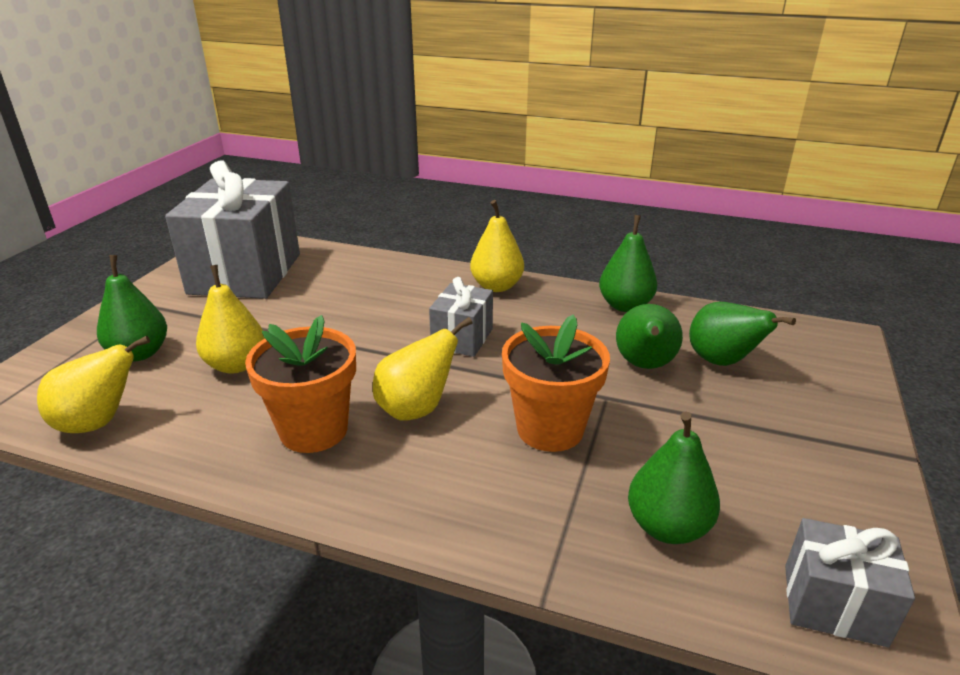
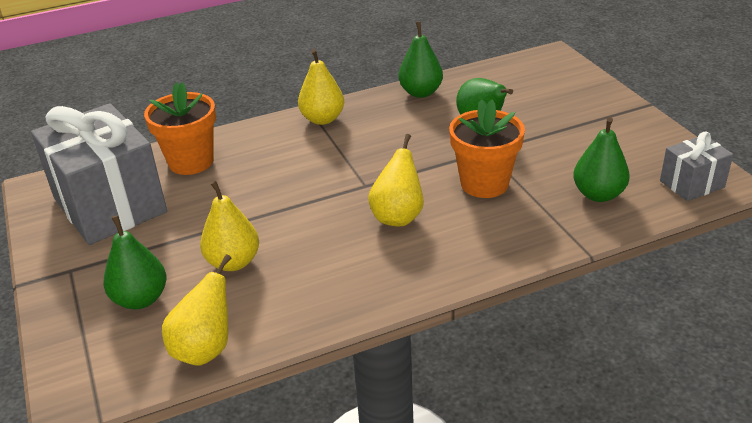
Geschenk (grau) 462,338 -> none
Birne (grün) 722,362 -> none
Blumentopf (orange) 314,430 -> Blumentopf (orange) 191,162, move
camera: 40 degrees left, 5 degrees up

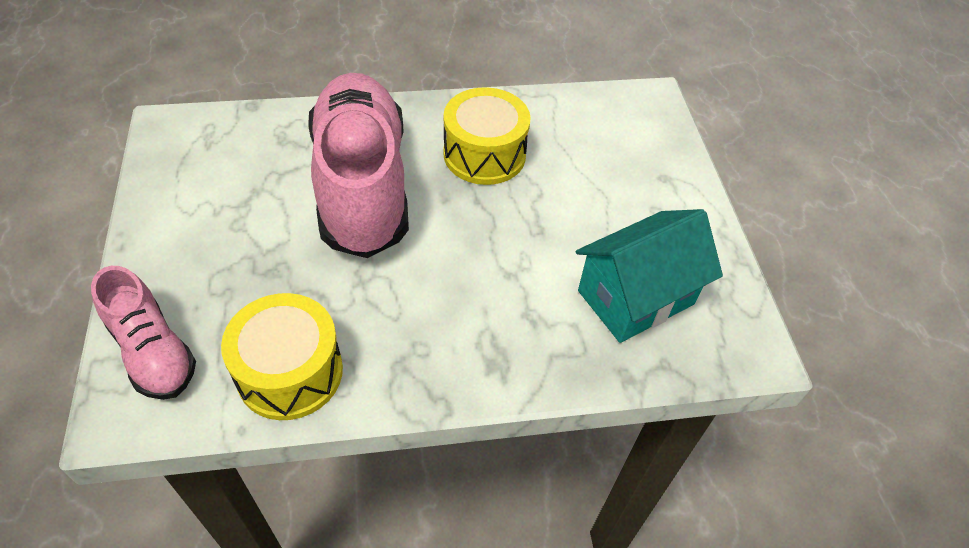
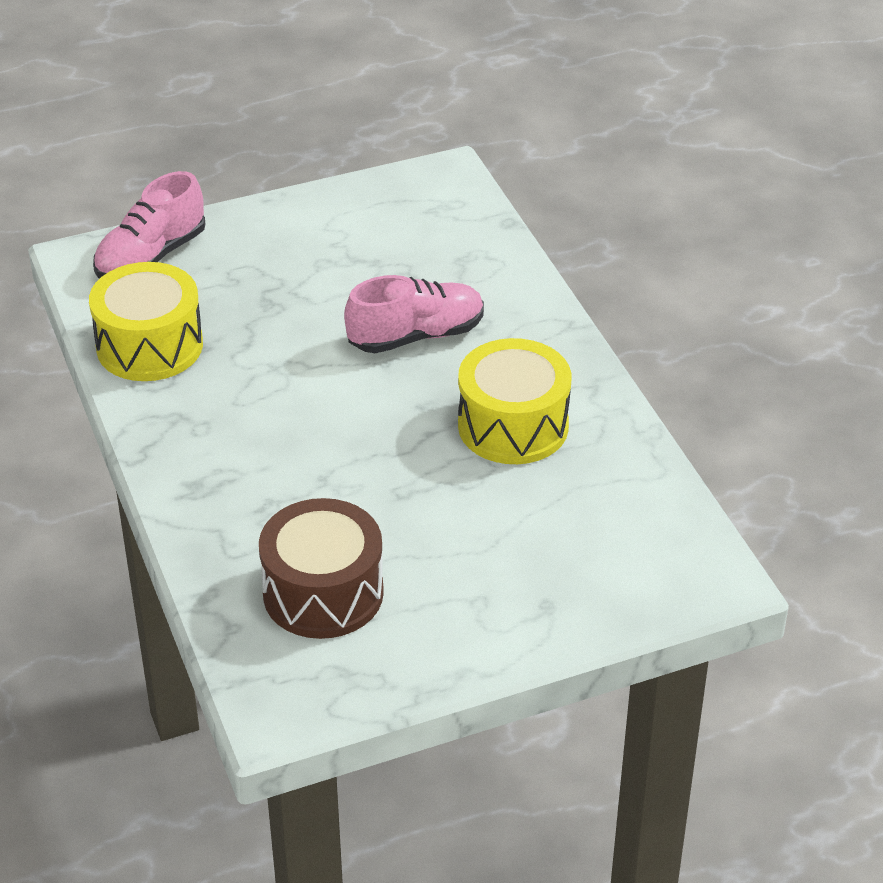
Schuh (rosa) 362,185 -> Schuh (rosa) 416,336, x0.53
Haus (türkis) 636,297 -> Trommel (braun) 323,593
camera: 80 degrees right, 10 degrees down

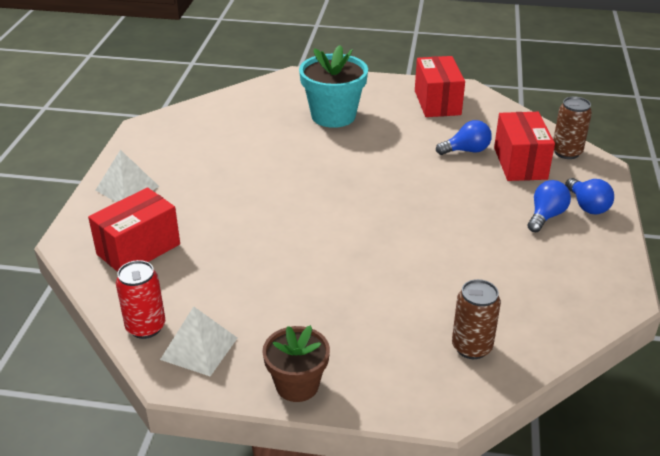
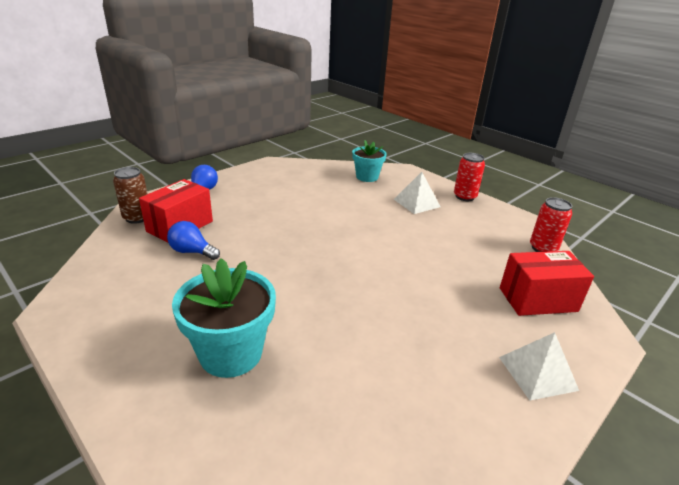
Schachtel (rot) 437,102 -> none
Glühbirne (blau) 546,216 -> none
Dose (braun) 471,347 -> Blumentopf (türkis) 367,177
Pyramide (weiß) 199,348 -> Pyramide (weiß) 417,203, move
Blumentopf (braun) 297,385 -> Dose (rot) 464,197
camera: 145 degrees left, 5 degrees down

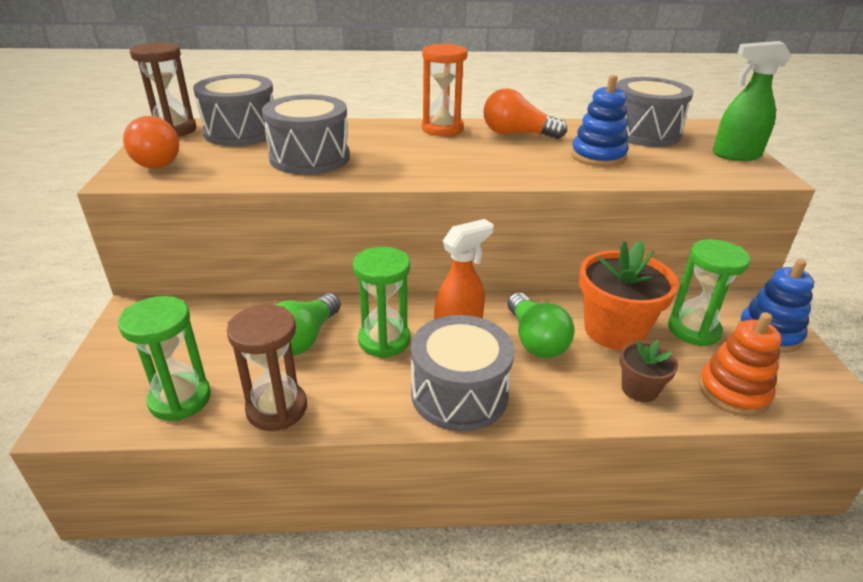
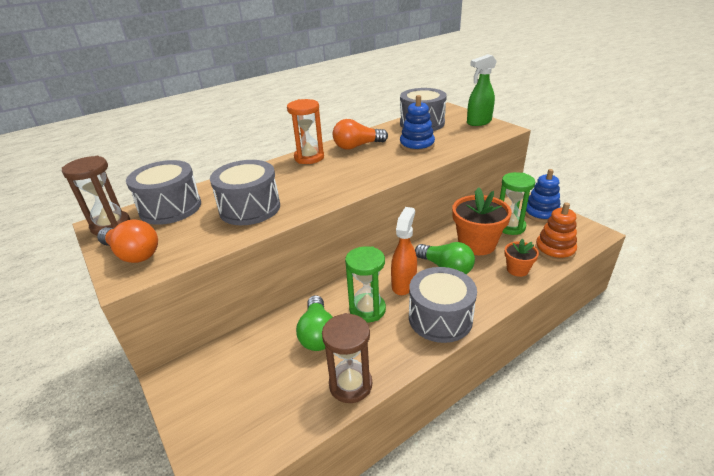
Sanduhr (grün) 180,399 -> none
Blumentopf (braun) 639,389 -> Blumentopf (orange) 517,269
camera: 30 degrees left, 0 degrees up

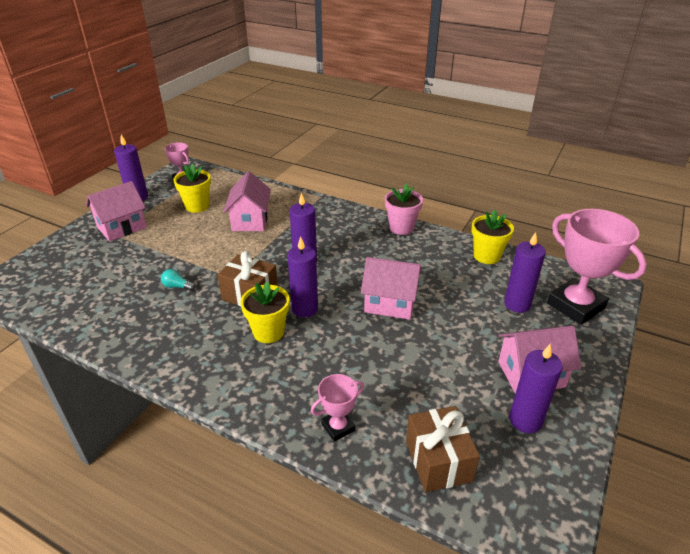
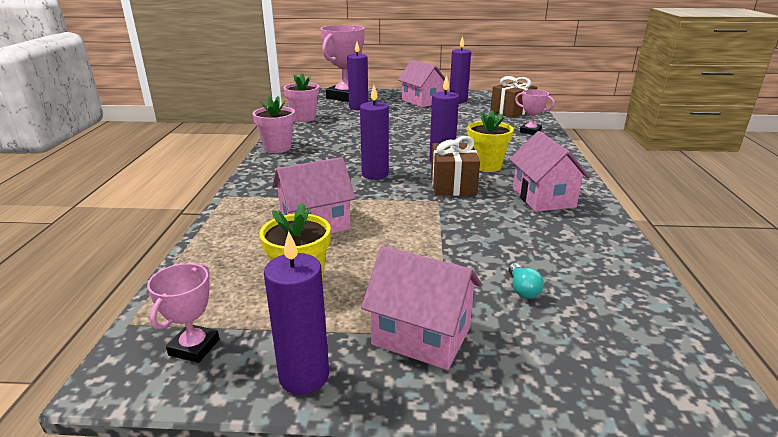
Blumentopf (gelb) 486,256 -> Blumentopf (rosa) 304,118
Haus (rosa) 390,303 -> Haus (rosa) 543,198, move
Glühbirne (türkis) 177,286 -> Glühbirne (türkis) 522,289, move
camera: 115 degrees left, 10 degrees down

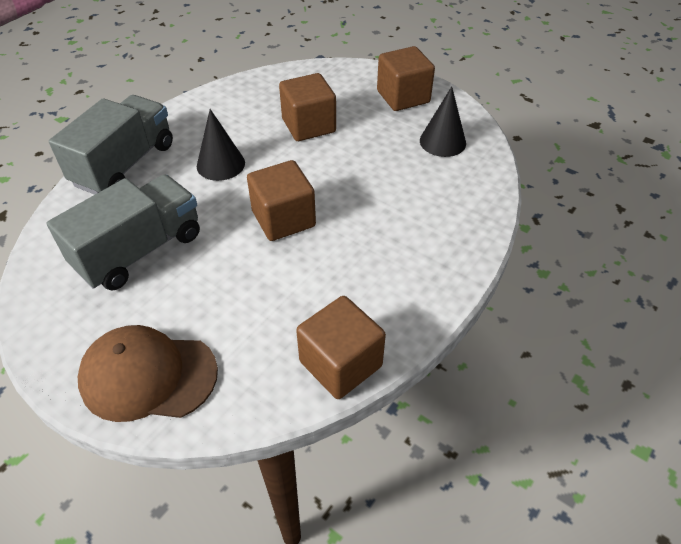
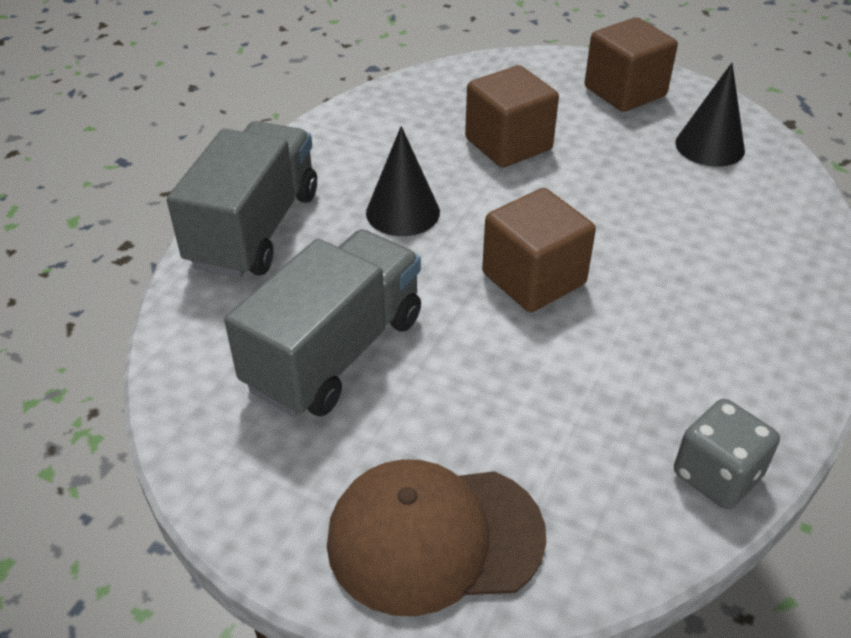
Kubus (braun) 340,364 -> Spielwürfel (grau) 717,475
camera: 10 degrees left, 5 degrees down

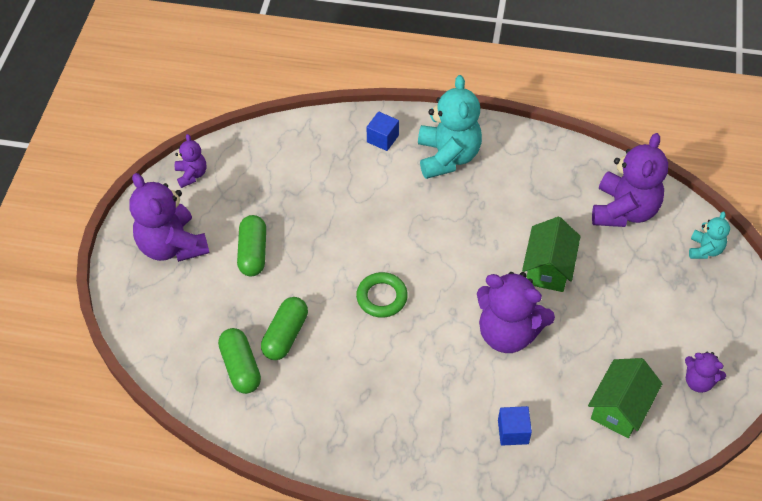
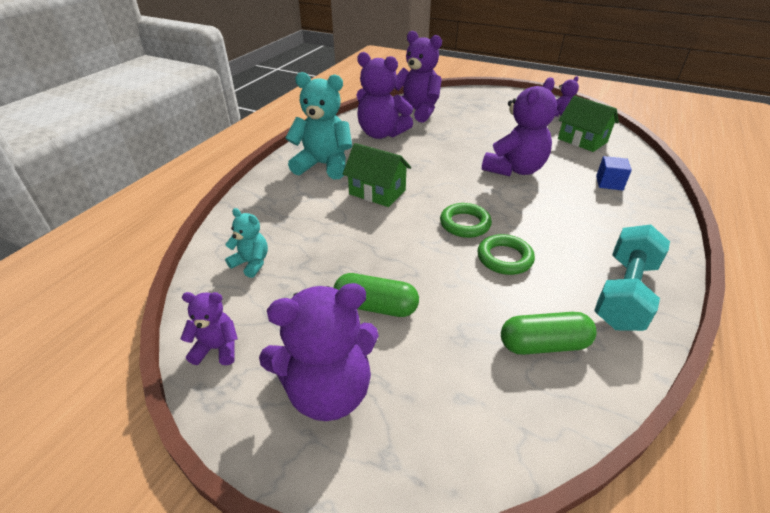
Kubus (blau) 382,139 -> none
Teddybär (türkis) 705,250 -> Teddybär (türkis) 251,263, move
Haus (grün) 548,268 -> Haus (grün) 377,192, move
Kapsel (grün) 285,335 -> none
none -> Teddybär (lila) 381,134
none -> Hantel (türkis) 624,293
none -> Ring (grün) 504,258
camera: 75 degrees left, 15 degrees down

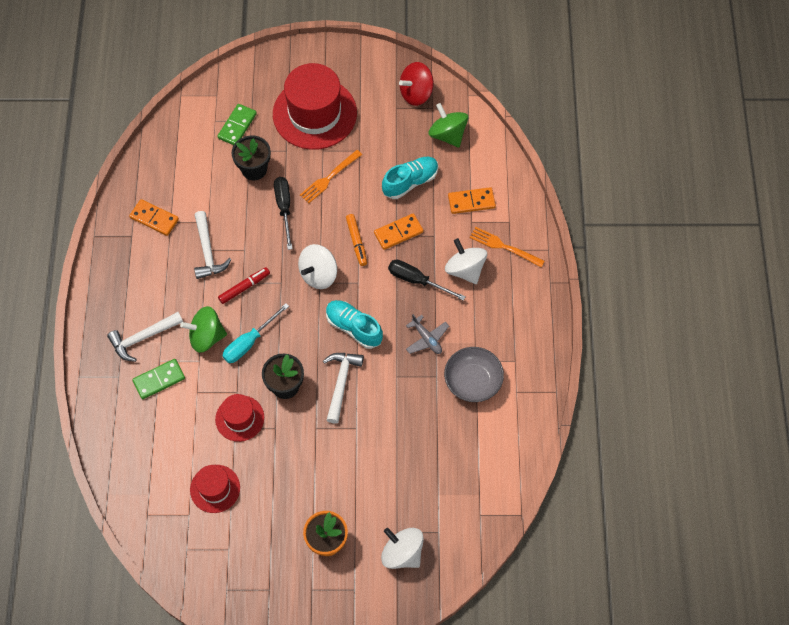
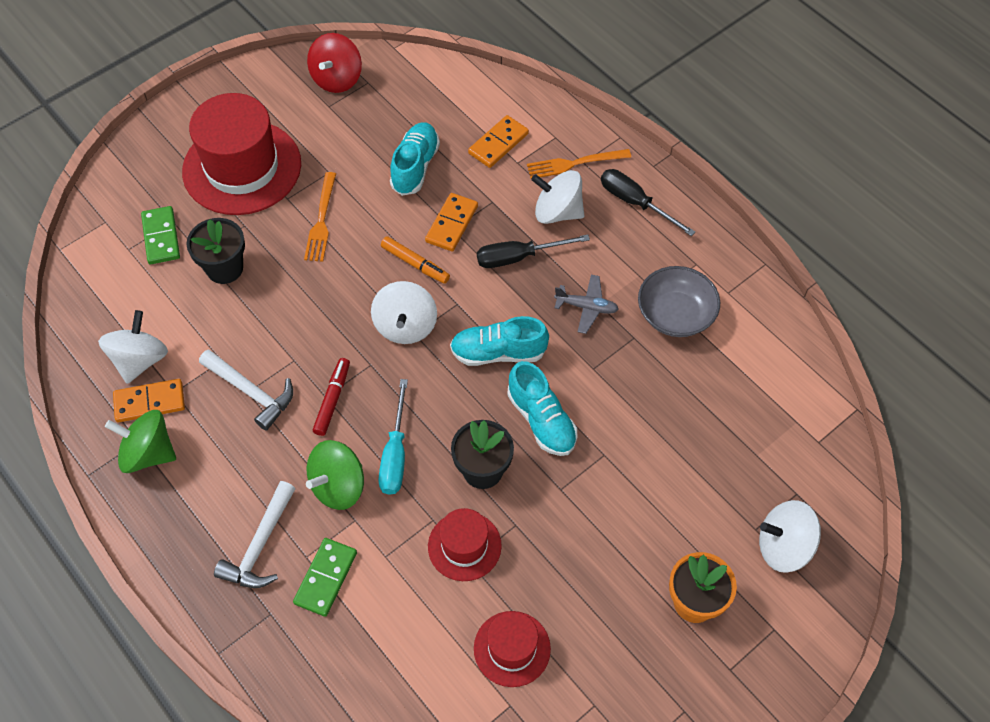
Kreisel (grün) 447,135 -> Kreisel (grün) 148,453, move
Schraubenzieher (schwarz) 284,208 -> Schraubenzieher (schwarz) 635,203, move
Hammer (weiß) 341,383 -> Schuh (türkis) 541,420
none -> Kreisel (weiß) 140,360
camera: 40 degrees left, 5 degrees down

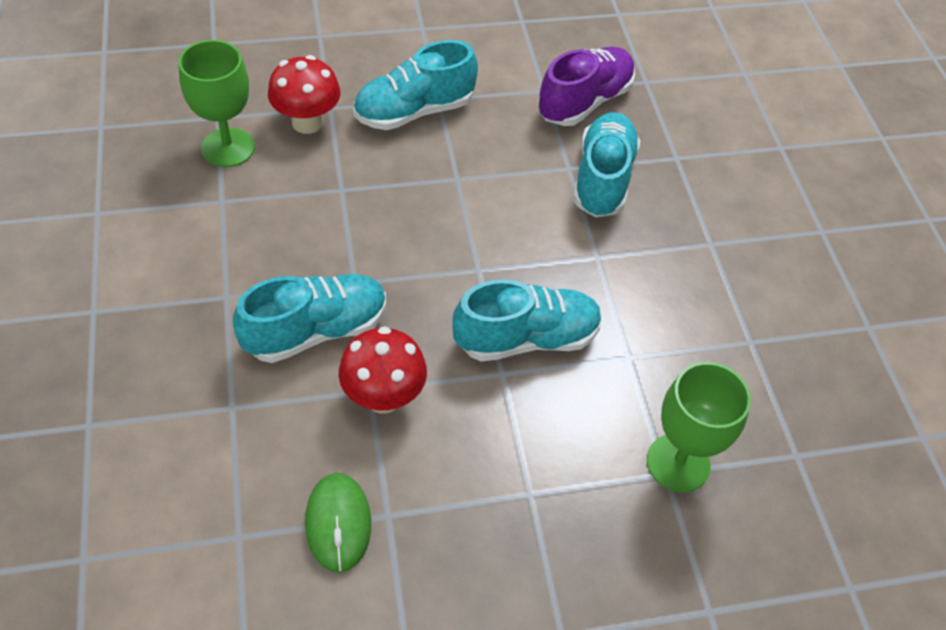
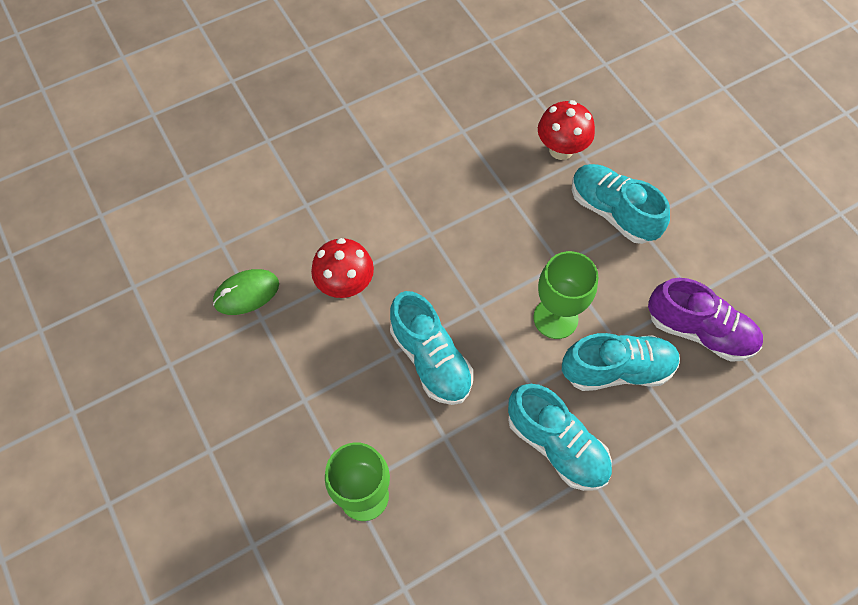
Kelch (grün) 228,148 -> Kelch (grün) 555,318, move
Schuh (türkis) 316,331 -> Schuh (türkis) 556,445, move
camera: 75 degrees right, 10 degrees up

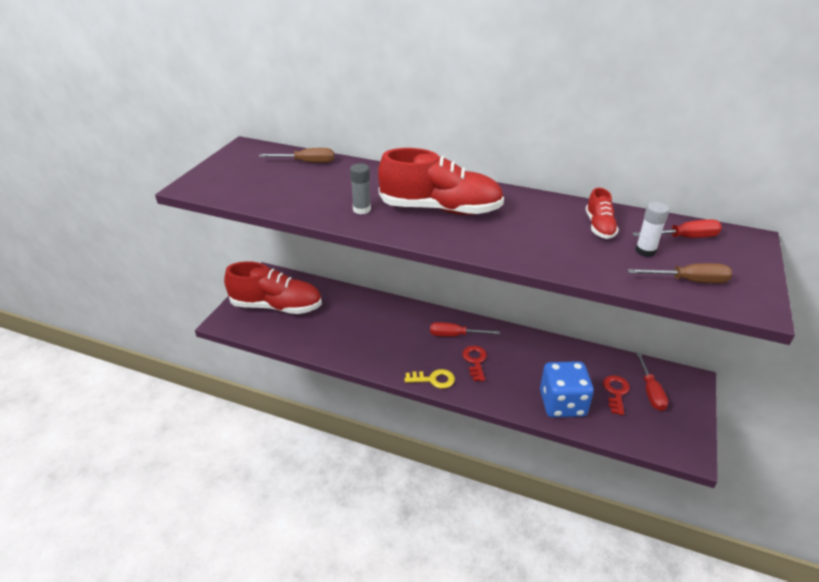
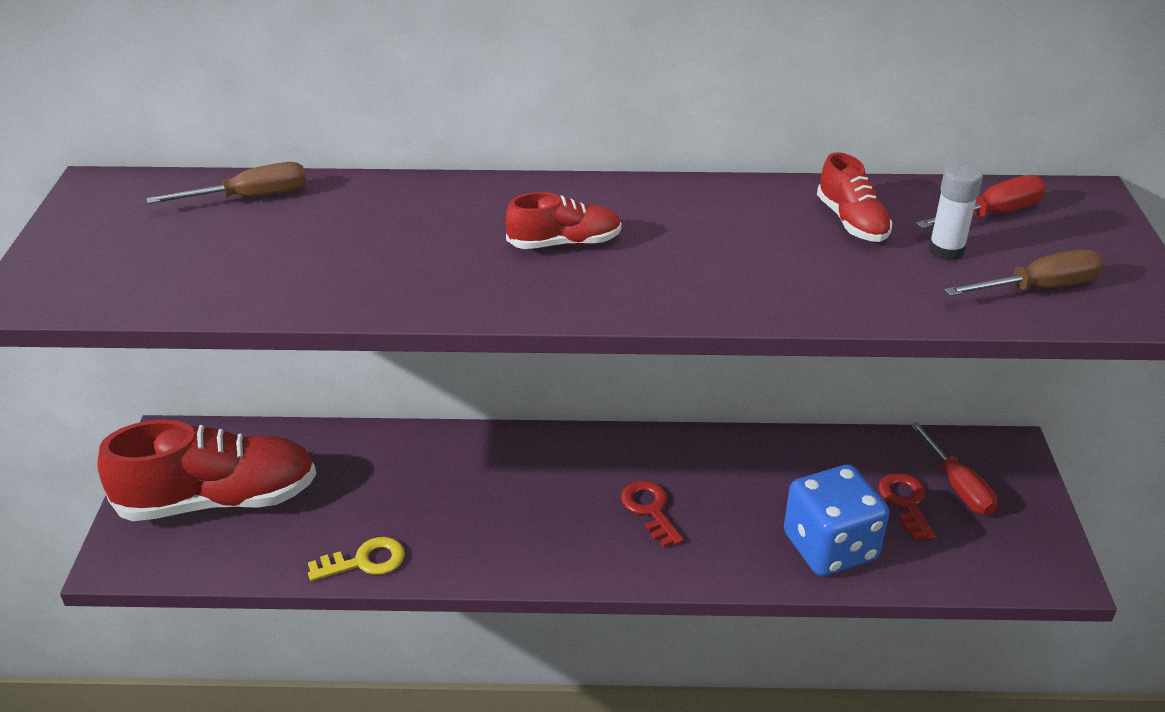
Schuh (rot) 440,209 -> Schuh (rot) 564,243, x0.49
Klebestift (grau) 361,209 -> none
Schraubenzieher (rot) 455,335 -> none
Schlüssel (gelb) 433,379 -> Schlüssel (gelb) 364,561, move
camera: 20 degrees left, 0 degrees up

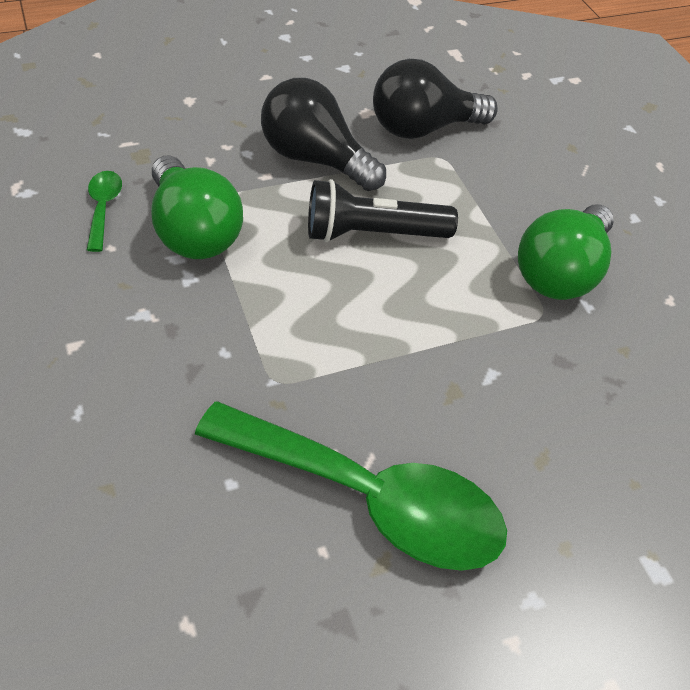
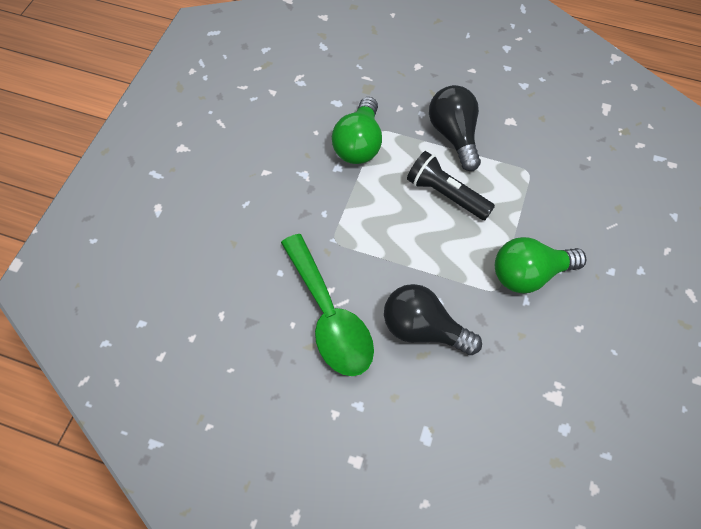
Glühbirne (schwarz) 422,128 -> Glühbirne (schwarz) 423,329, move
Löffel (grün) 103,208 -> none
camera: 45 degrees right, 10 degrees up

